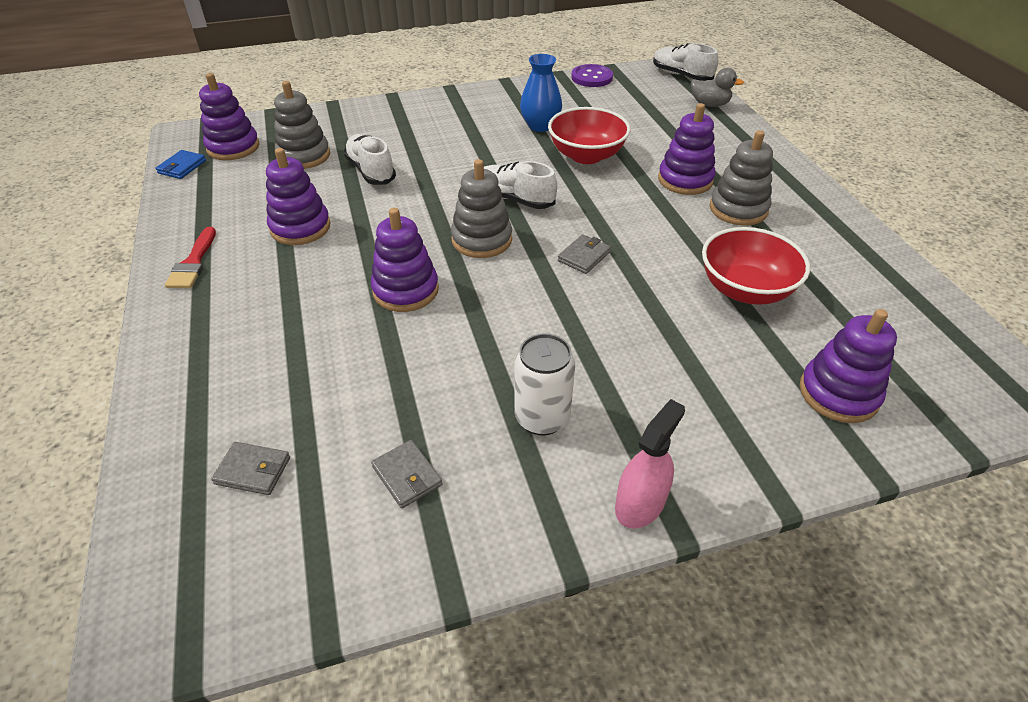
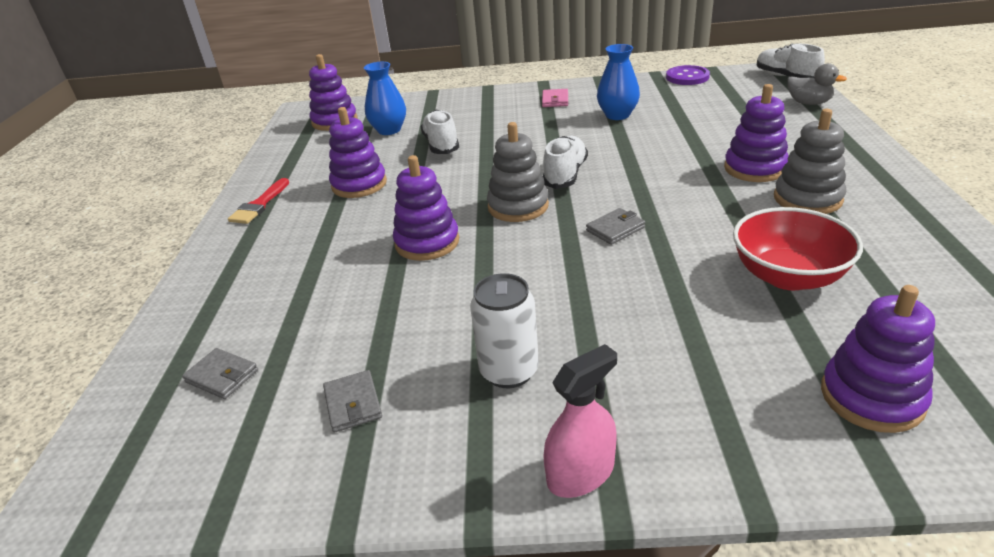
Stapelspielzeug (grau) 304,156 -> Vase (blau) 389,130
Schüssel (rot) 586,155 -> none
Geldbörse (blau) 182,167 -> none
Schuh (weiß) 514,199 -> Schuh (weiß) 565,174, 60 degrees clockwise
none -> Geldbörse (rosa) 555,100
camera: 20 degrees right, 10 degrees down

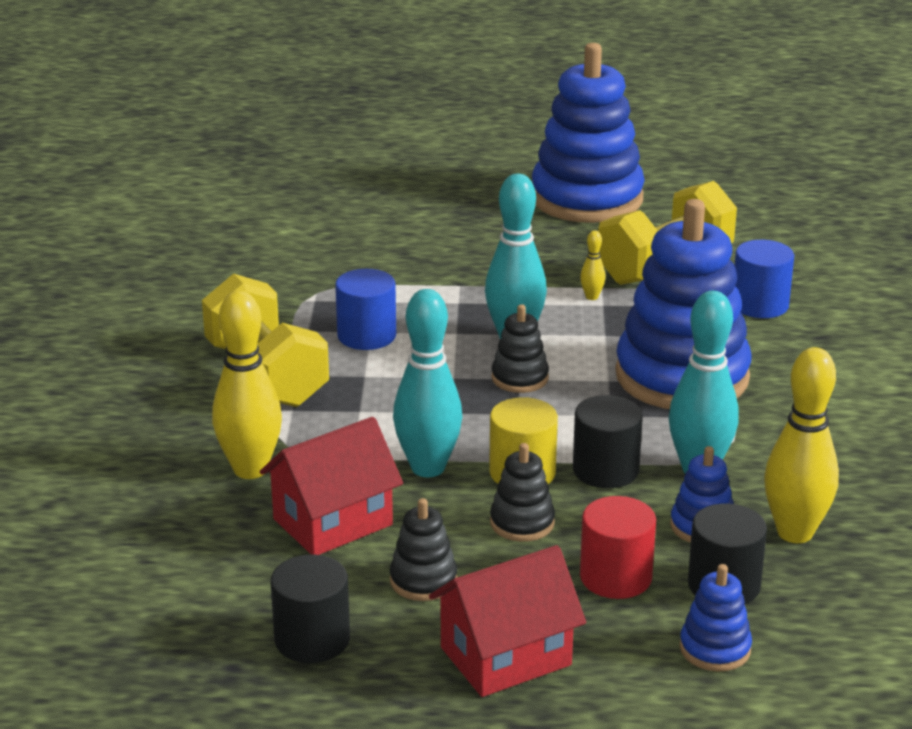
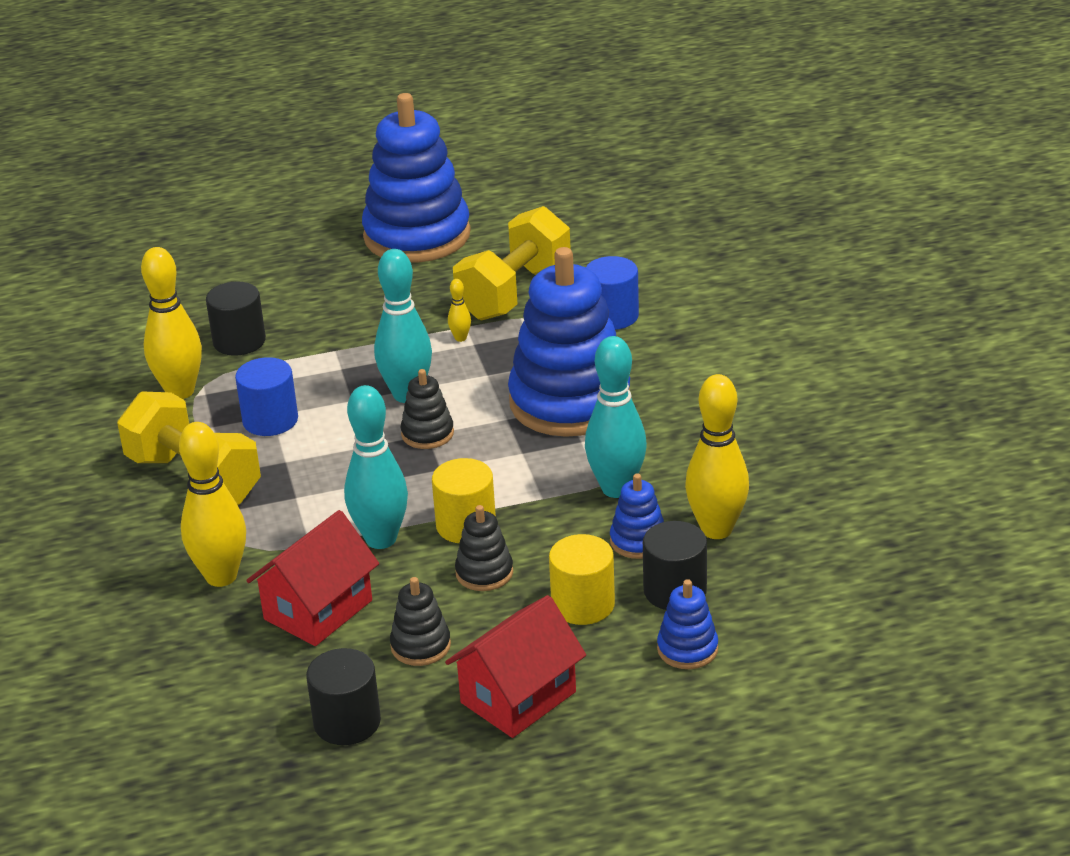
Vollzylinder (schwarz) 605,470 -> Vollzylinder (schwarz) 239,341, move
Vollzylinder (rot) 615,577 -> Vollzylinder (gelb) 583,604
none -> Bowlingkegel (gelb) 180,391
camera: 15 degrees left, 5 degrees up

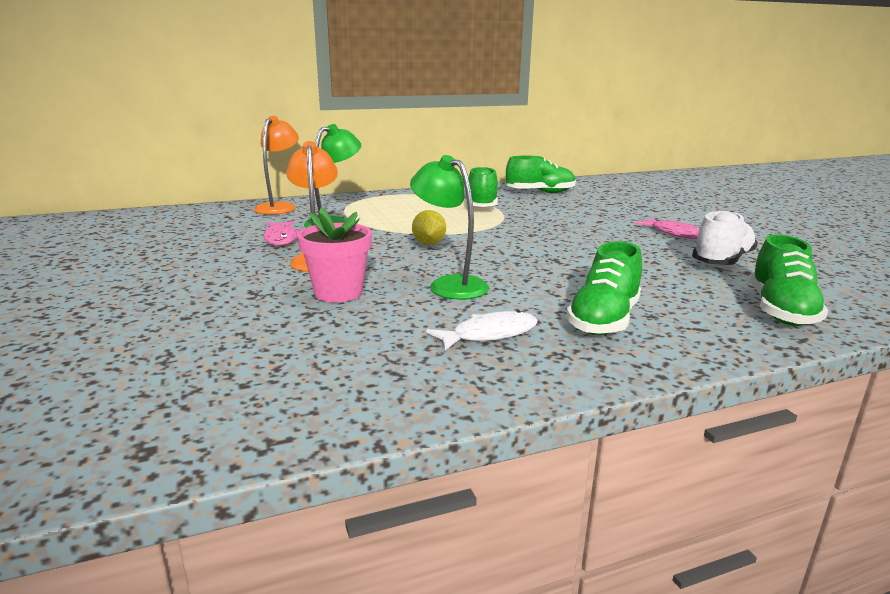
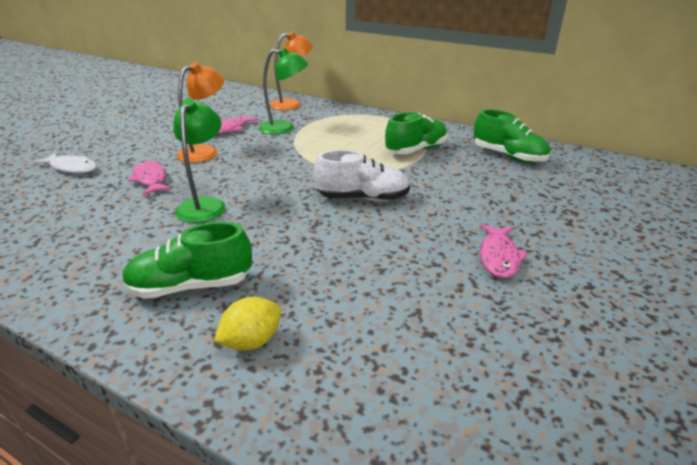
Blumentopf (rosa) 338,293 -> Fisch (rosa) 150,179
Zitrone (gelb) 429,244 -> Zitrone (gelb) 251,341, move
Schuh (weiß) 722,261 -> Schuh (weiß) 362,198, move
Schuh (grün) 780,311 -> none
Fisch (weiß) 489,334 -> Fisch (weiß) 72,168, move
camera: 50 degrees right, 10 degrees up

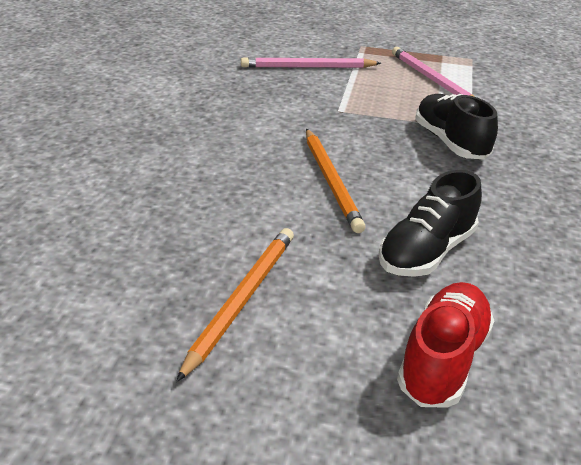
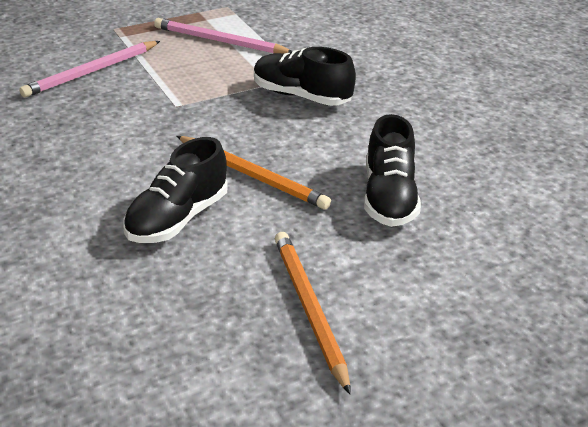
Schuh (rot) 443,359 -> none
none -> Schuh (schwarz) 177,219
camera: 40 degrees left, 0 degrees up

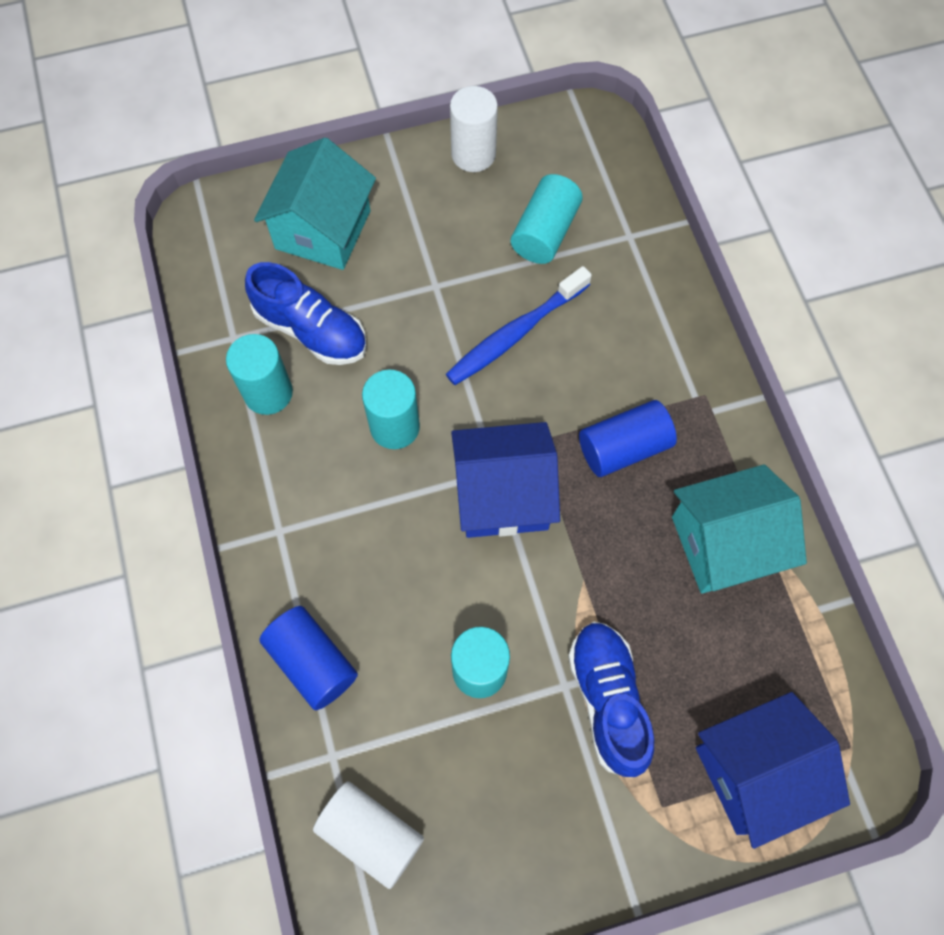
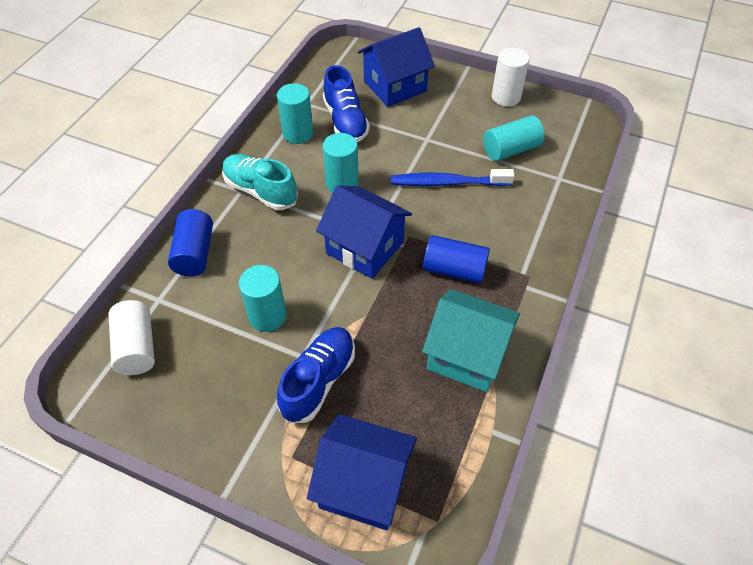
Haus (türkis) 323,230 -> Haus (blau) 395,86
none -> Schuh (türkis) 260,191
camera: 40 degrees right, 15 degrees down

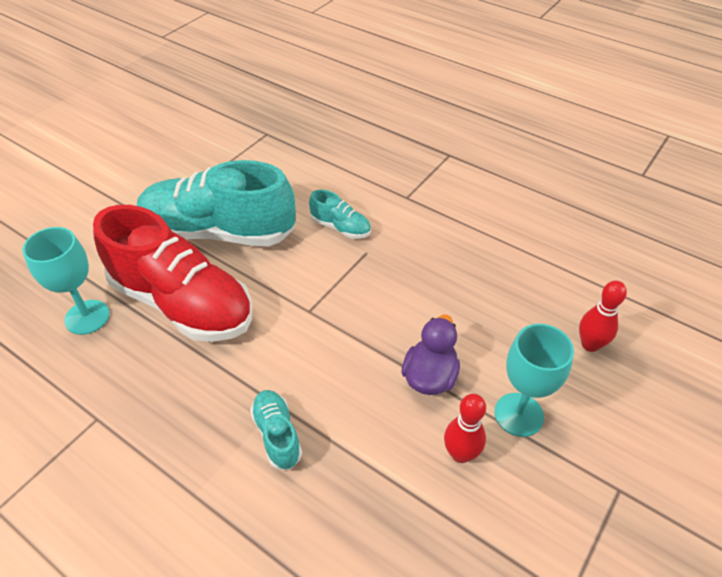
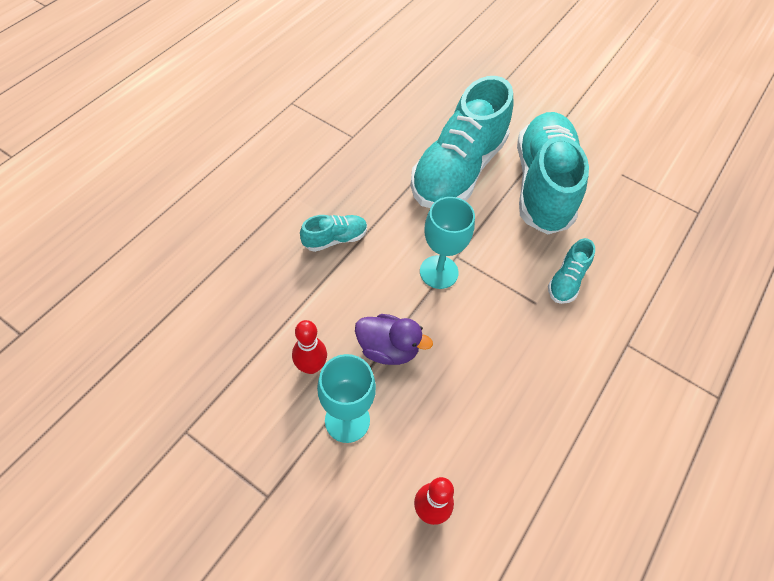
Schuh (rot) 182,303 -> Schuh (türkis) 457,170
Kelch (türkis) 87,317 -> Kelch (türkis) 439,272, move
camera: 85 degrees right, 10 degrees up

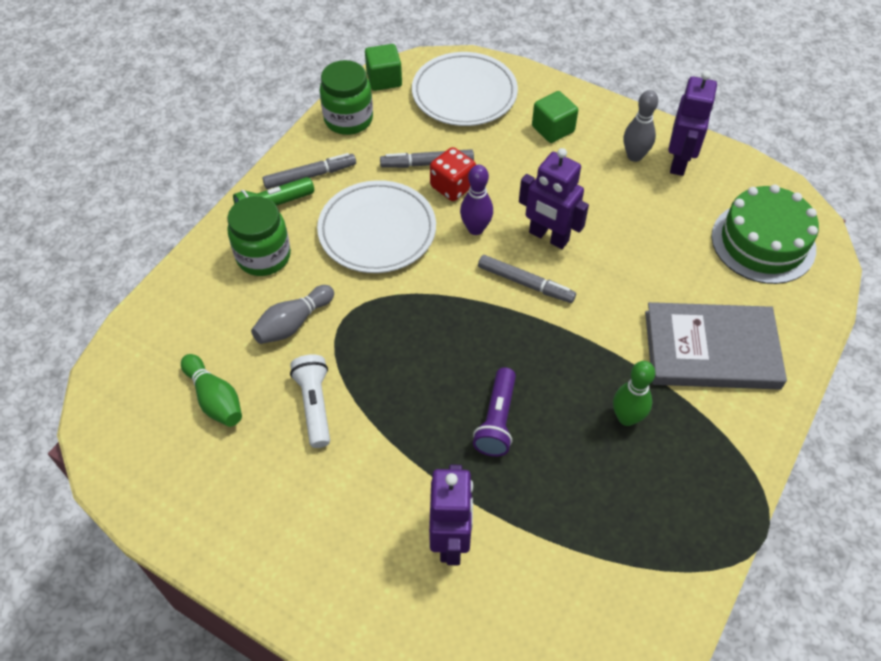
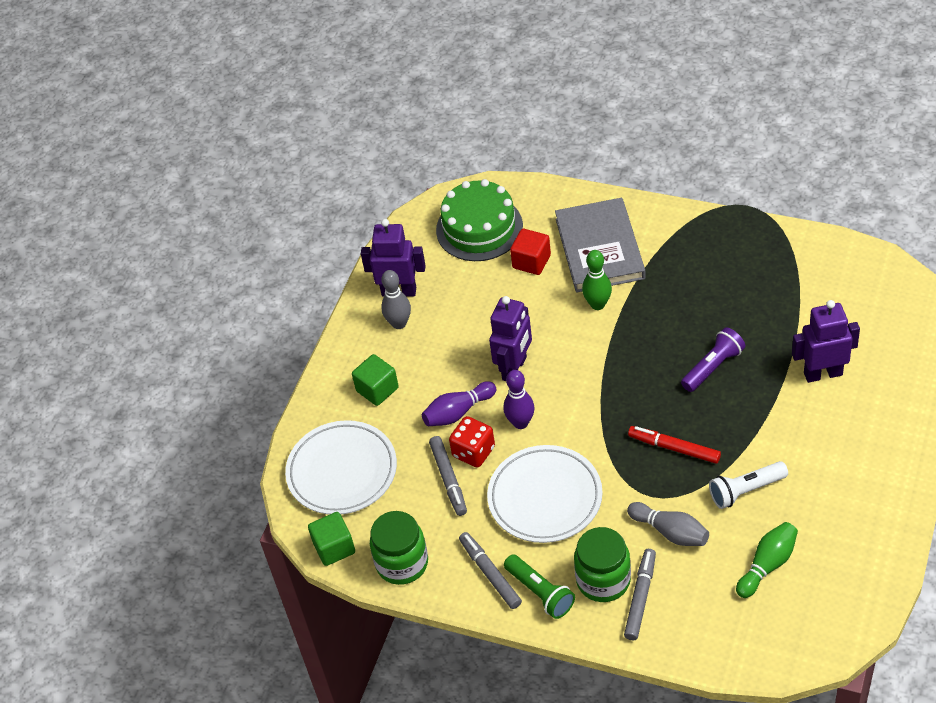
Filzstift (grau) 525,283 -> Filzstift (grau) 640,597, move
Bowlingkegel (grün) 626,418 -> Bowlingkegel (grün) 597,304, move
Taschenlampe (lila) 496,420 -> Taschenlampe (lila) 713,367, 45 degrees counterclockwise
none -> Kubus (rot) 531,262
none -> Bowlingkegel (lila) 458,412
none -> Filzstift (rot) 674,448
camera: 95 degrees left, 5 degrees down

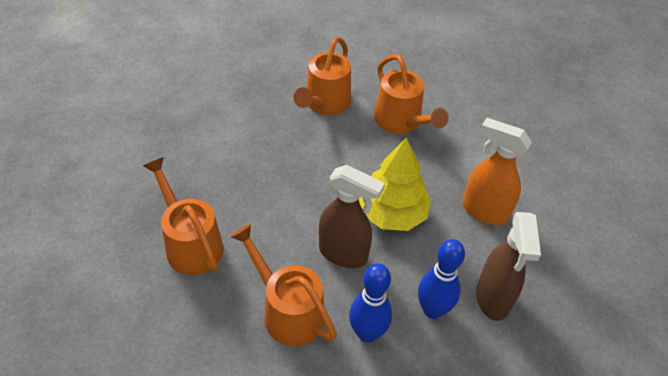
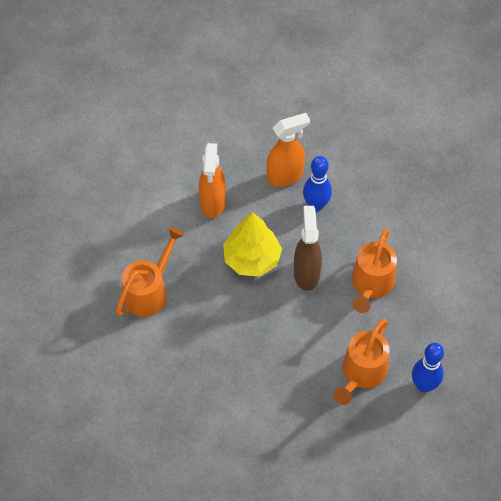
Gießkanne (orange) 324,104 -> none
Sprühflasche (braun) 493,298 -> Sprühflasche (orange) 285,176
Bowlingkegel (blau) 367,333 -> Bowlingkegel (blau) 424,385, move
camera: 115 degrees left, 10 degrees up

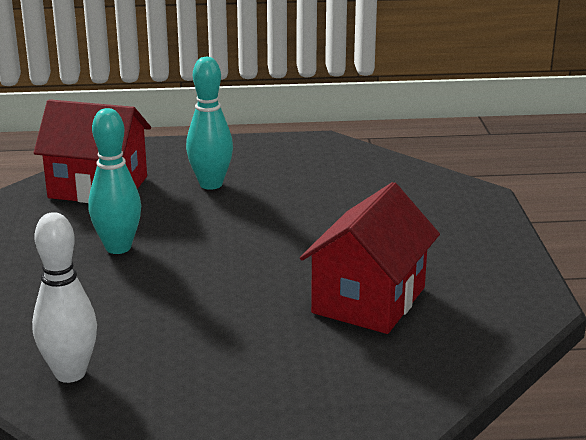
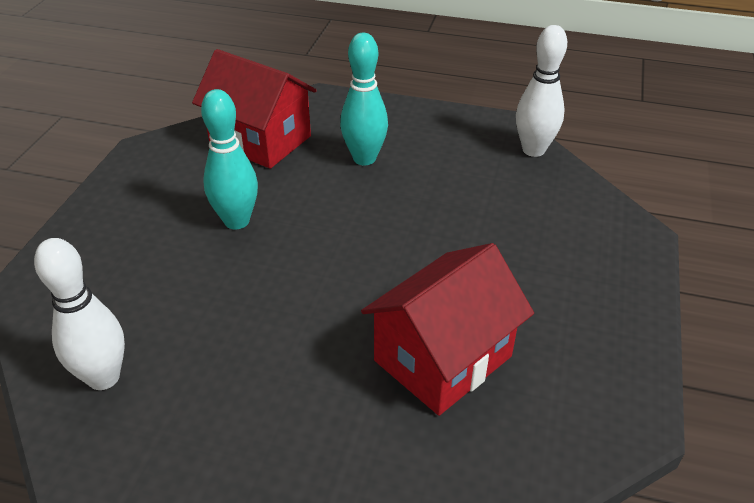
none -> Bowlingkegel (weiß) 533,150
camera: 20 degrees right, 15 degrees up

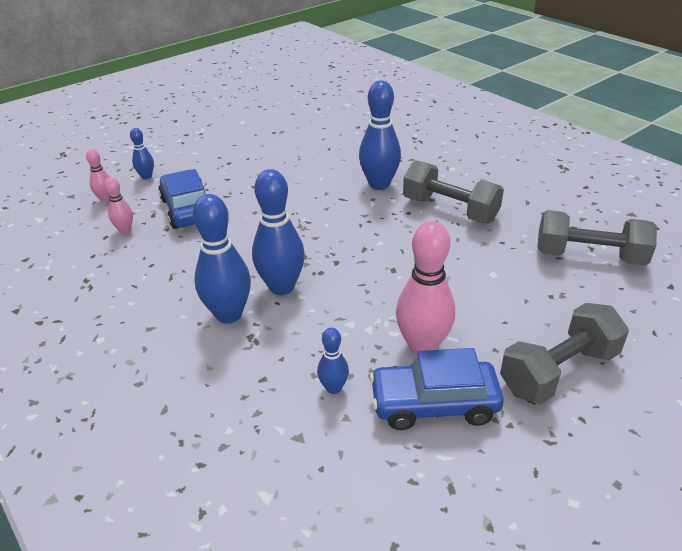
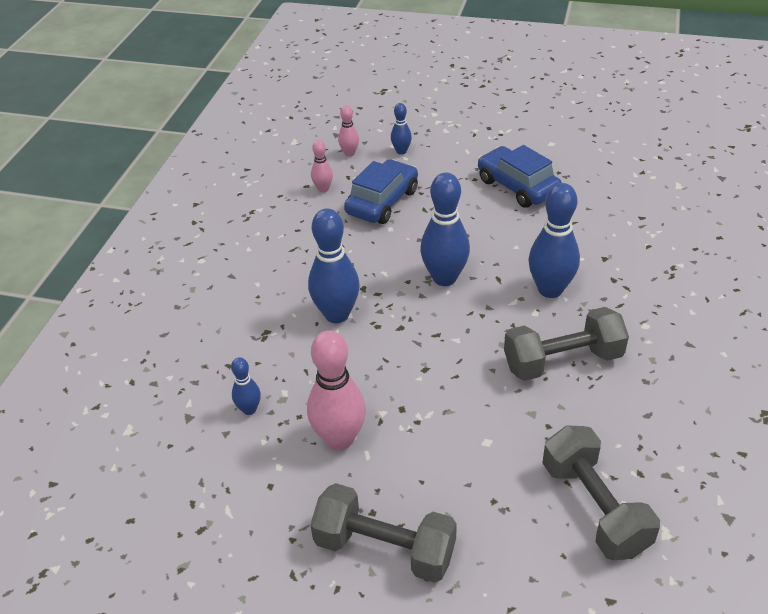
Hantel (grau) 450,210 -> Hantel (grau) 562,361, 75 degrees clockwise
Bowlingkegel (blau) 229,314 -> Bowlingkegel (blau) 444,278, move
Auto (blau) 434,404 -> Auto (blau) 517,186, move
camera: 55 degrees right, 5 degrees up

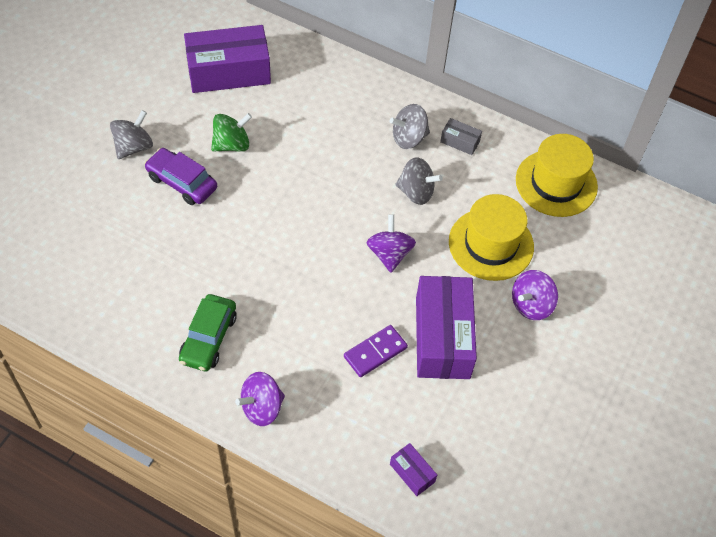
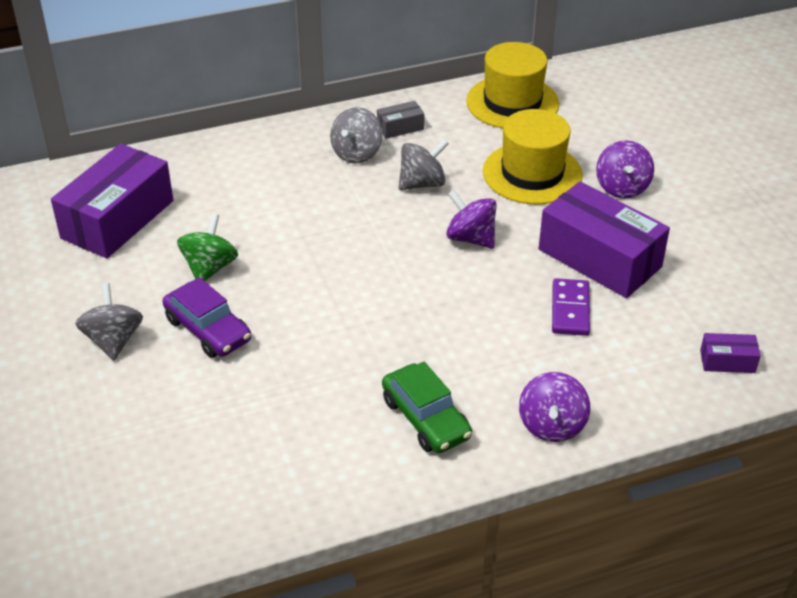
Auto (lila) 182,182 -> Auto (lila) 208,330, 120 degrees counterclockwise
camera: 45 degrees left, 15 degrees down

